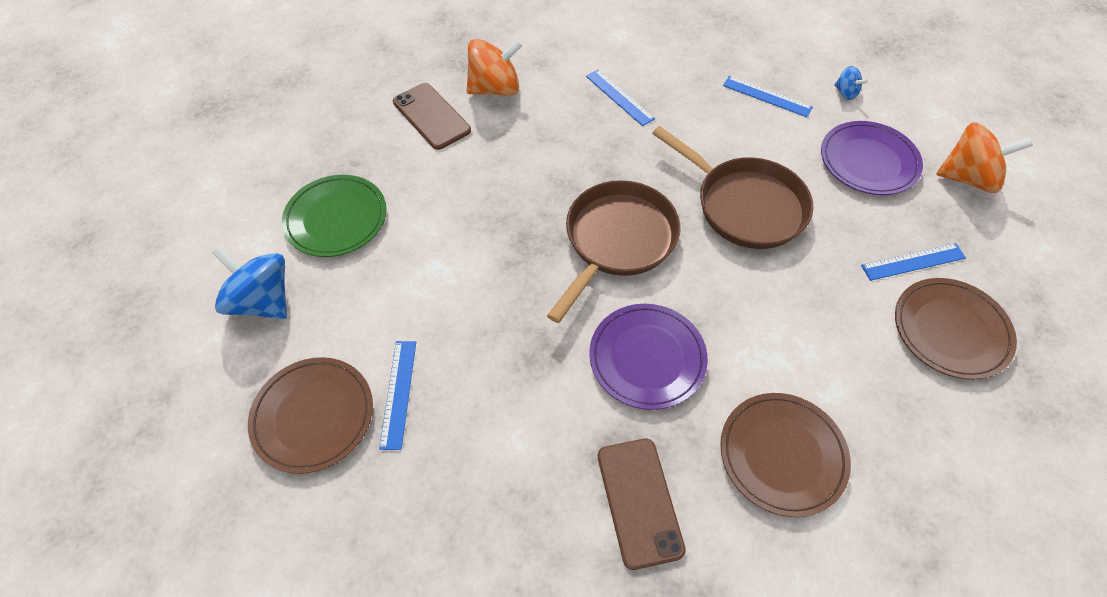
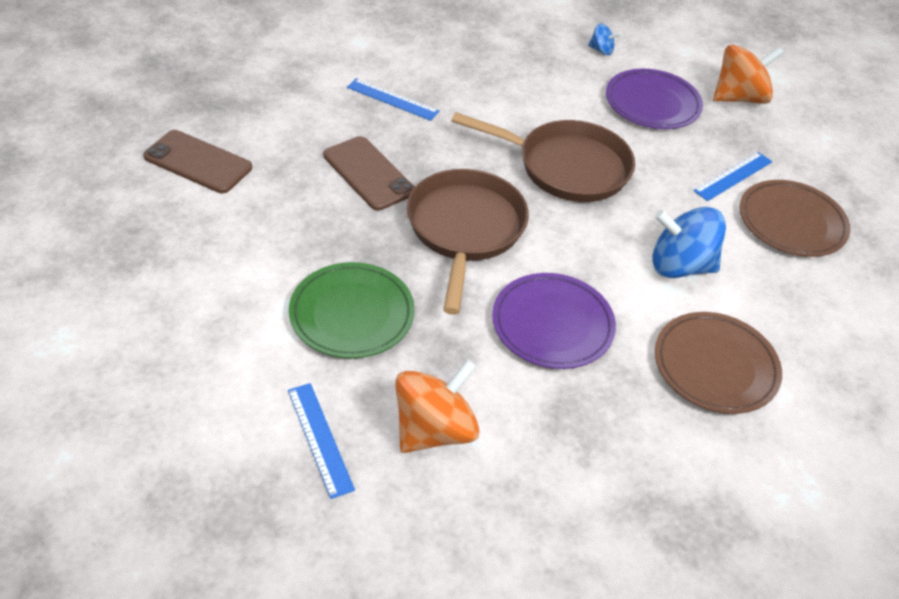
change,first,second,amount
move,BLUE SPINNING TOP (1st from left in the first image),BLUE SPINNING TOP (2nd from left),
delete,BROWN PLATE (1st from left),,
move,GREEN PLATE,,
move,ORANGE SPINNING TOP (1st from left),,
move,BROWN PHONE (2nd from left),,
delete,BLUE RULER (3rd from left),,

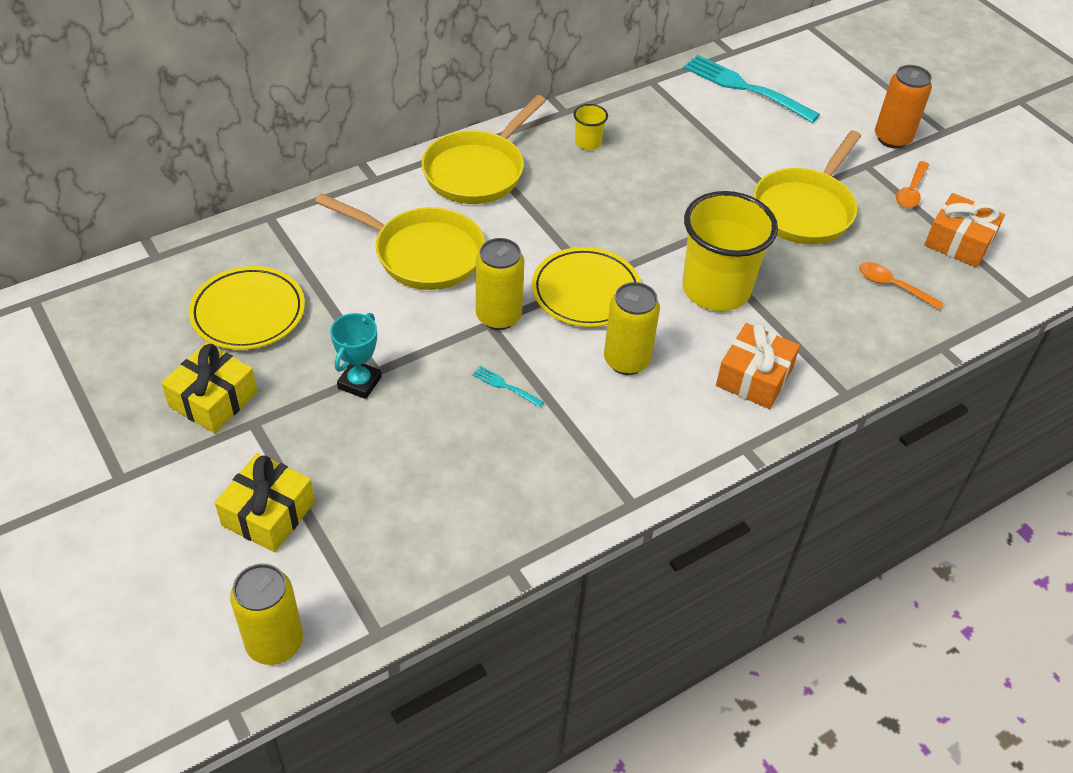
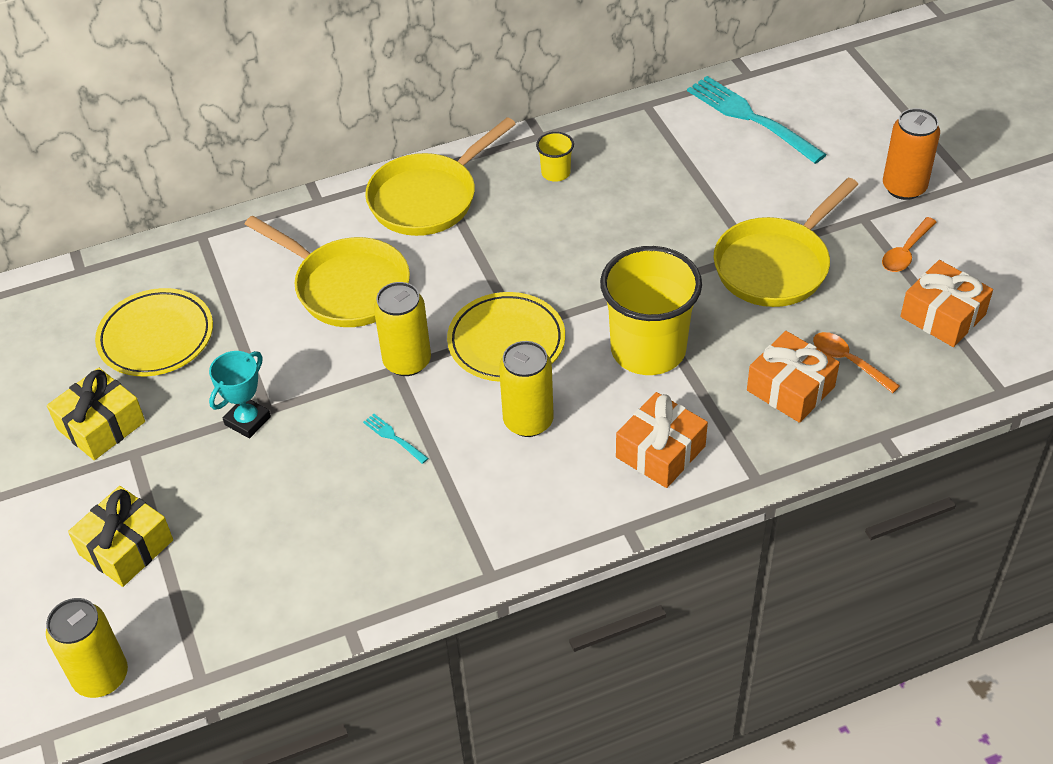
change,first,second,amount
insert,,ORANGE GIFT (2nd from left),

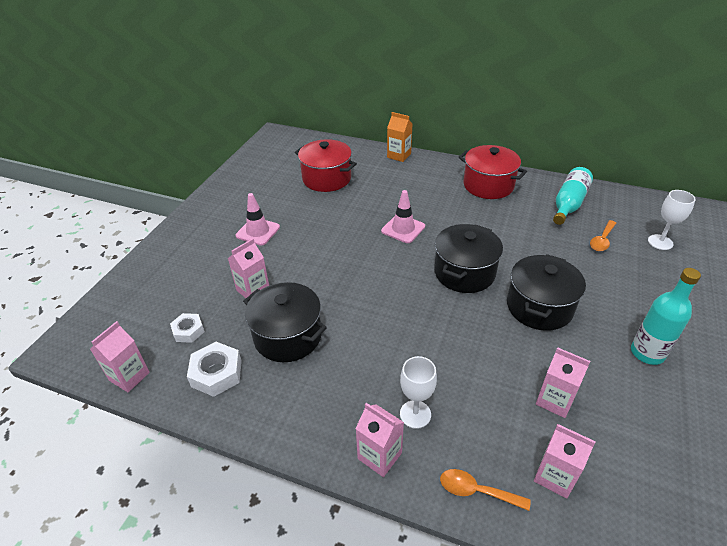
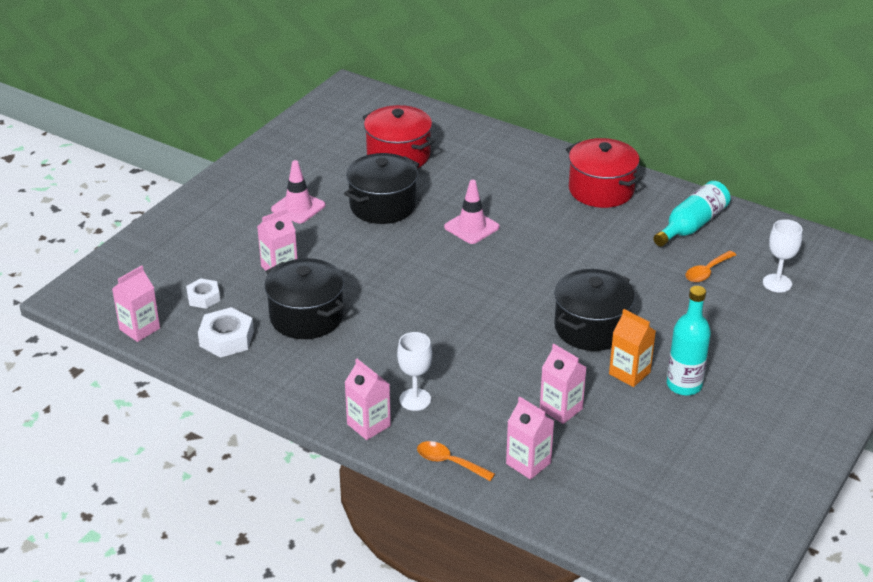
change,first,second,amount
move,ORANGE CARTON,,
move,BLACK POT (2nd from left),,

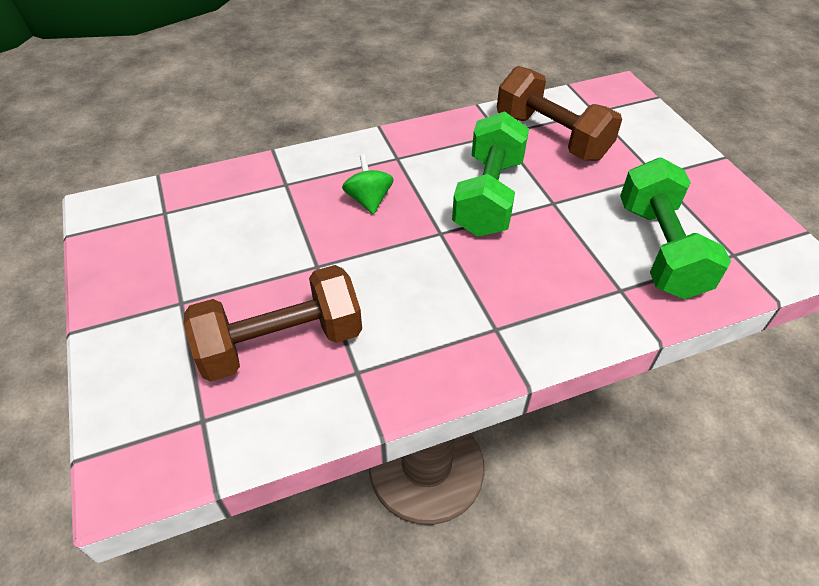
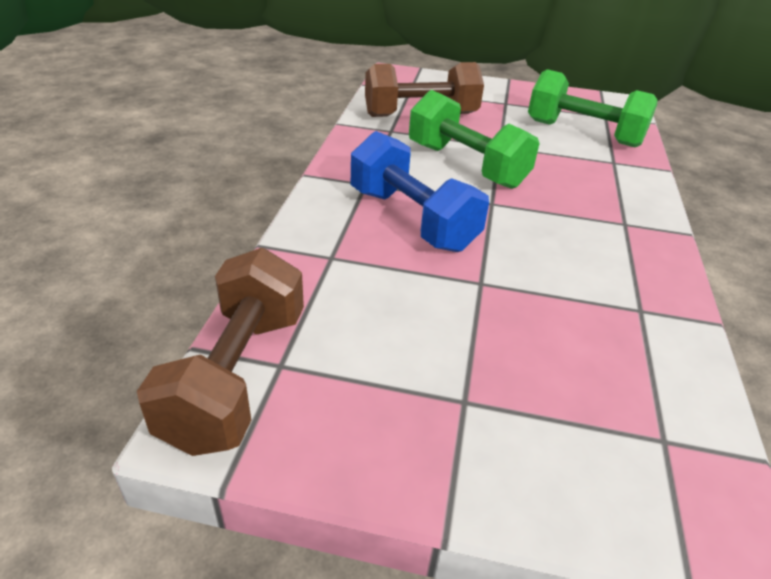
change,first,second,amount
move,BROWN DUMBBELL (1st from left),,
replace,GREEN SPINNING TOP,BLUE DUMBBELL,

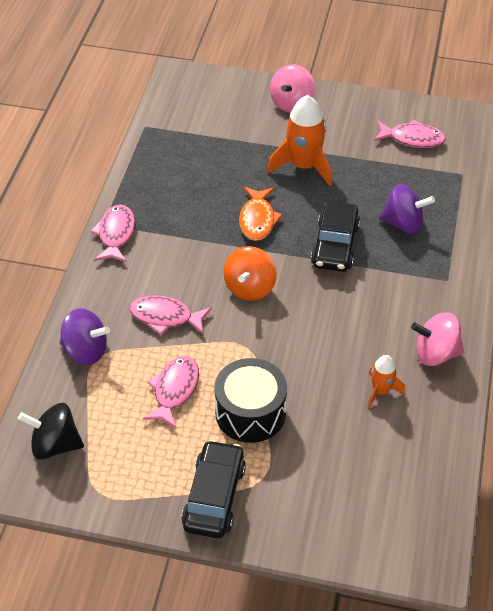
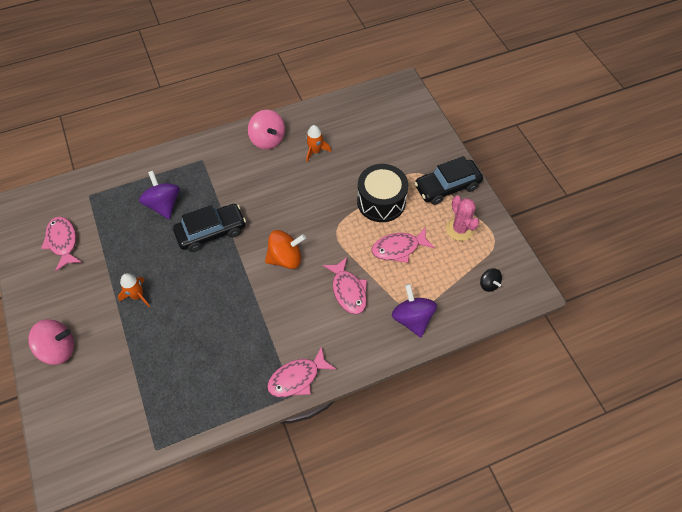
change,first,second,amount
resize,BLACK SPINNING TOP,,x0.56
delete,ORANGE FISH,,
resize,ORANGE ROCKET (1st from left),,x0.54
insert,,PINK CACTUS,

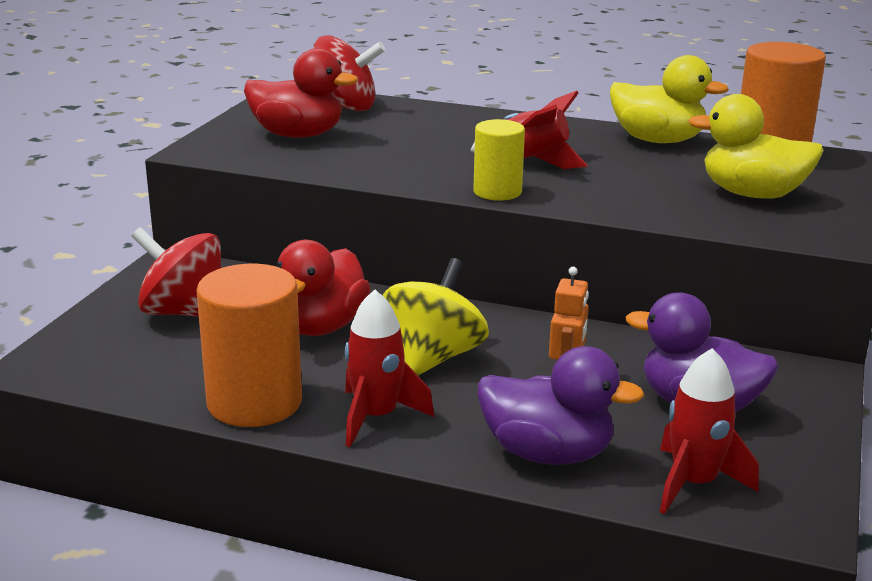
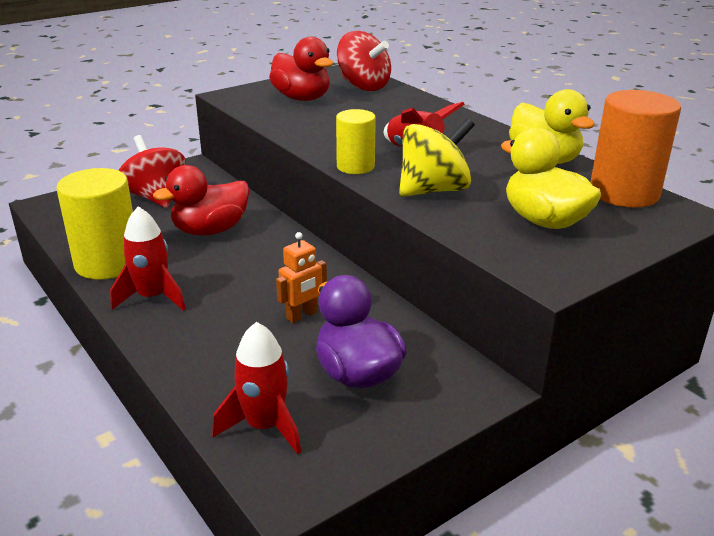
change,first,second,amount
recolor,ORANGE CYLINDER (1st from left),YELLOW CYLINDER (1st from left),
move,YELLOW SPINNING TOP,,
delete,PURPLE DUCK (1st from left),,

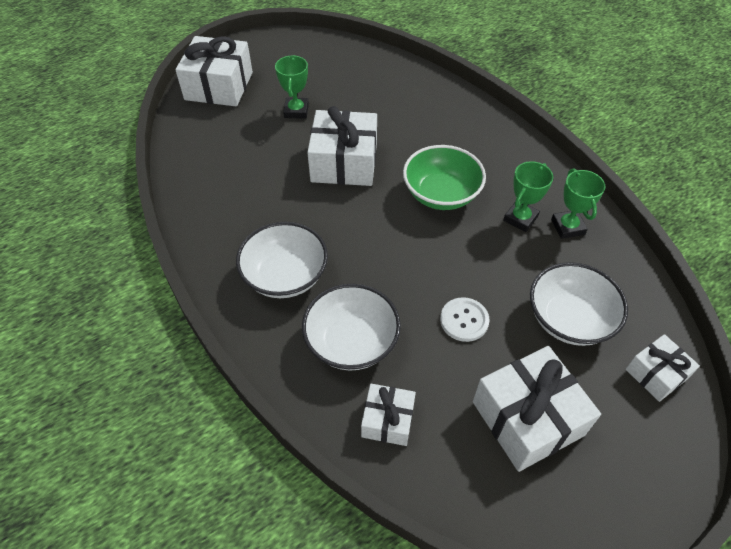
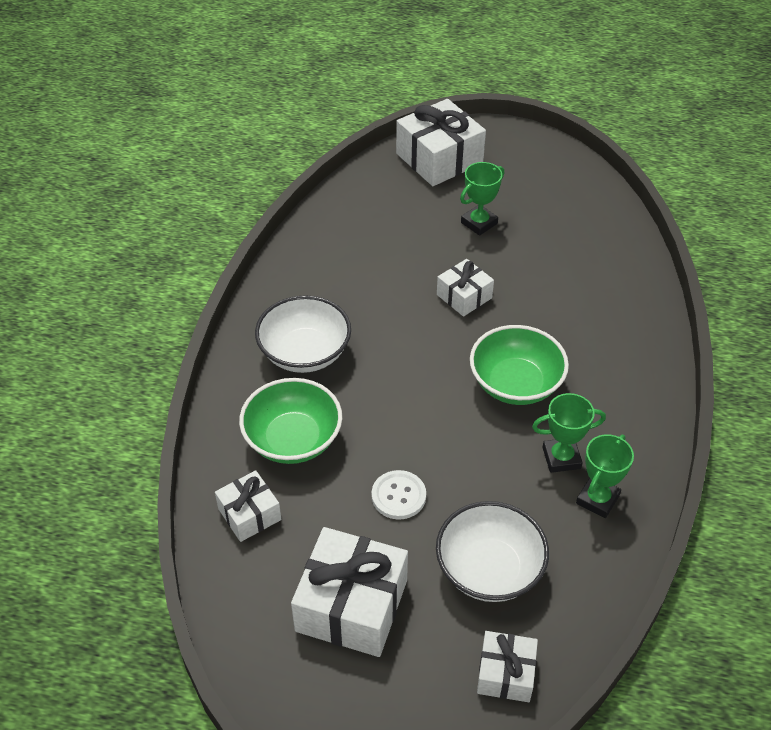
change,first,second,amount
recolor,WHITE BOWL (2nd from left),GREEN BOWL (1st from left),
resize,WHITE GIFT (2nd from left in the first image),WHITE GIFT (4th from left),x0.56

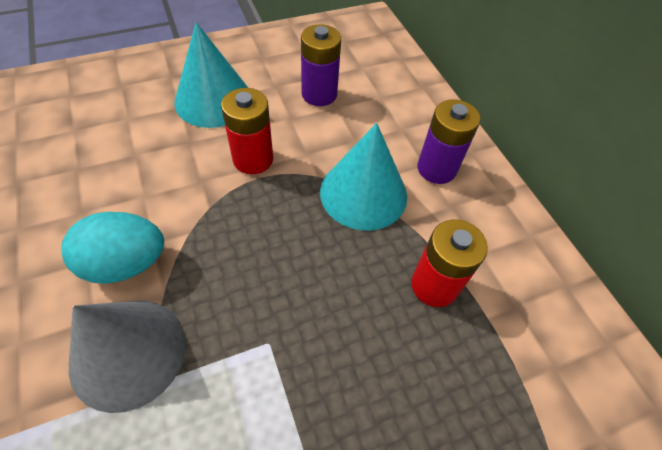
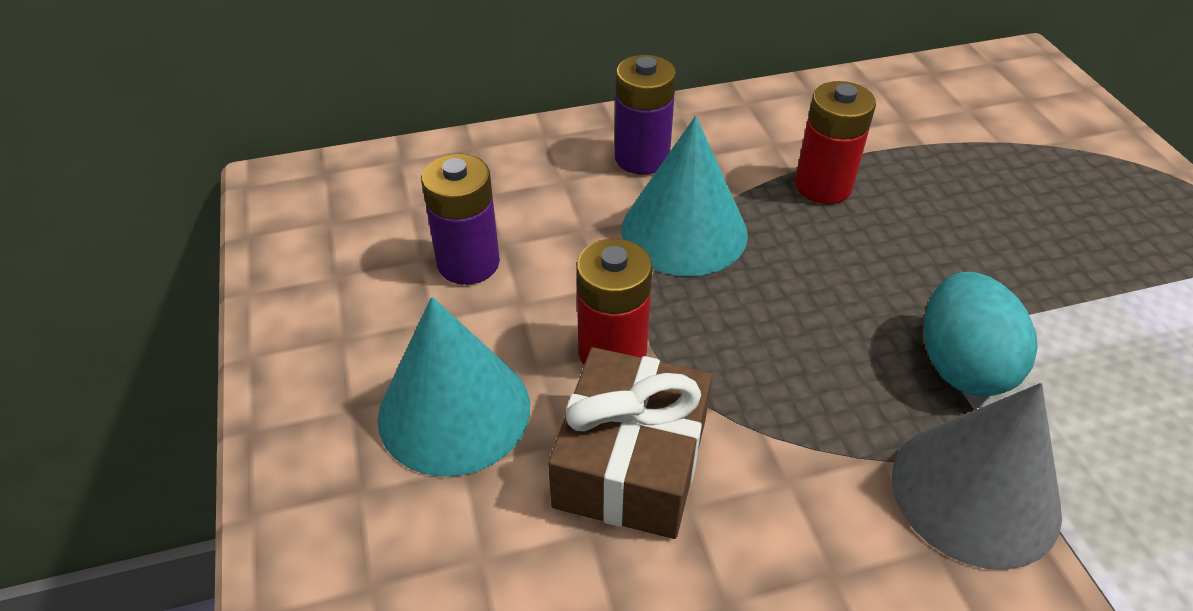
change,first,second,amount
move,TURQUOISE EGG,,
insert,,BROWN GIFT,

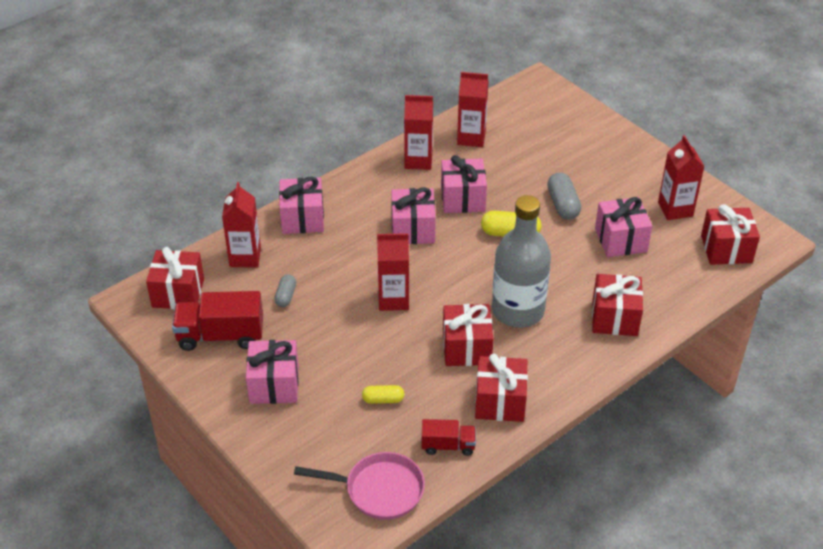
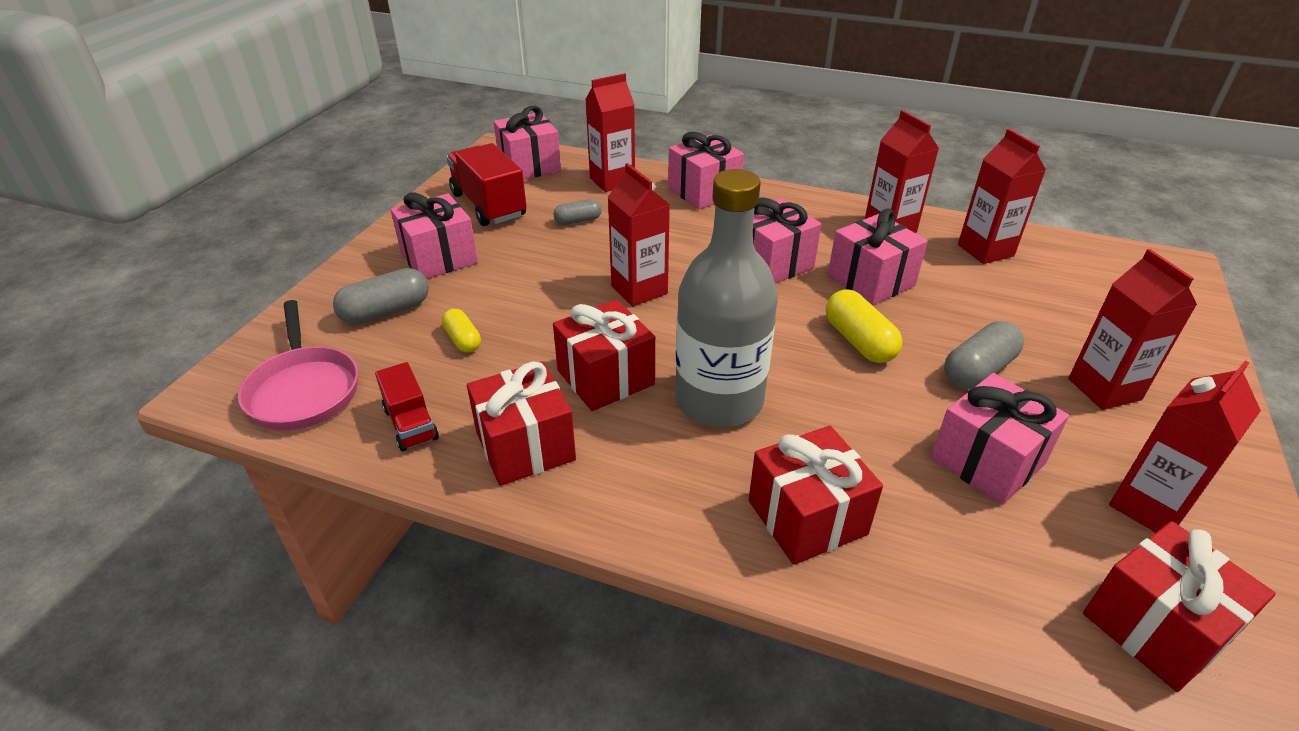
change,first,second,amount
recolor,RED GIFT (1st from left),PINK GIFT (2nd from left),
insert,,GREY CAPSULE (1st from left),
insert,,RED CARTON (5th from left),

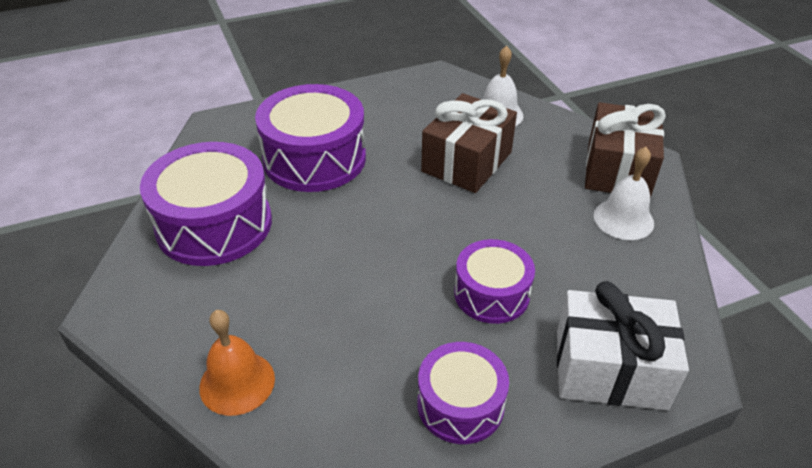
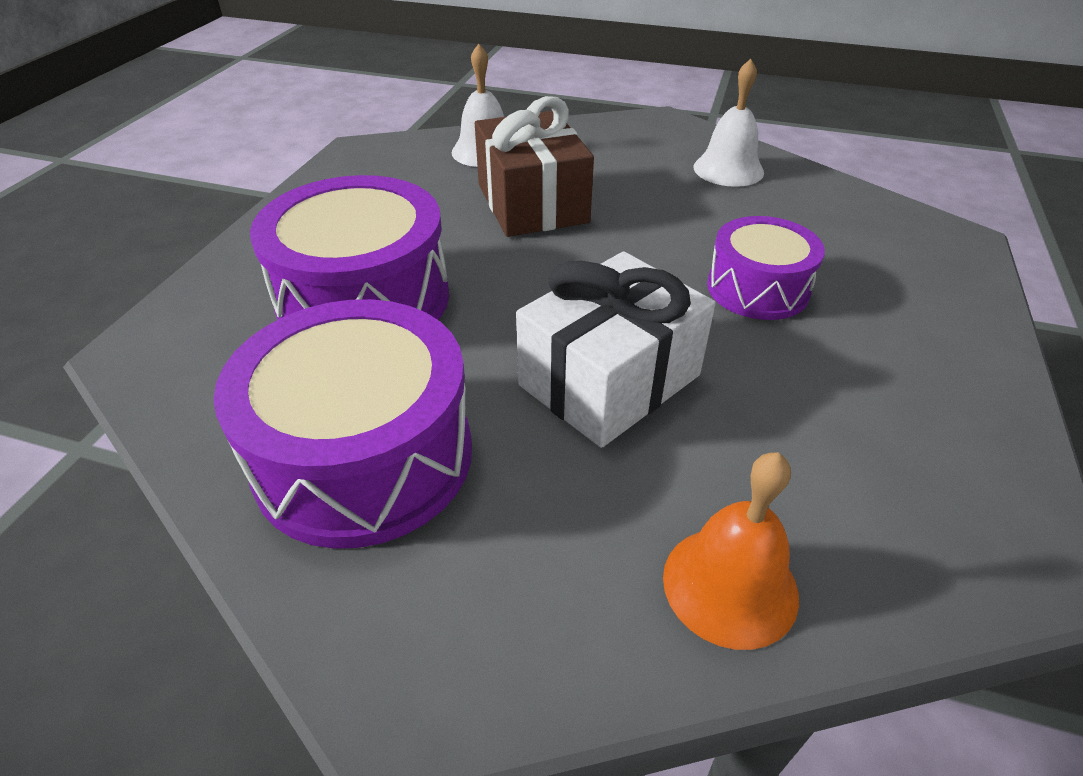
change,first,second,amount
delete,PURPLE DRUM (3rd from left),,
move,WHITE GIFT,,
delete,BROWN GIFT (2nd from left),,

